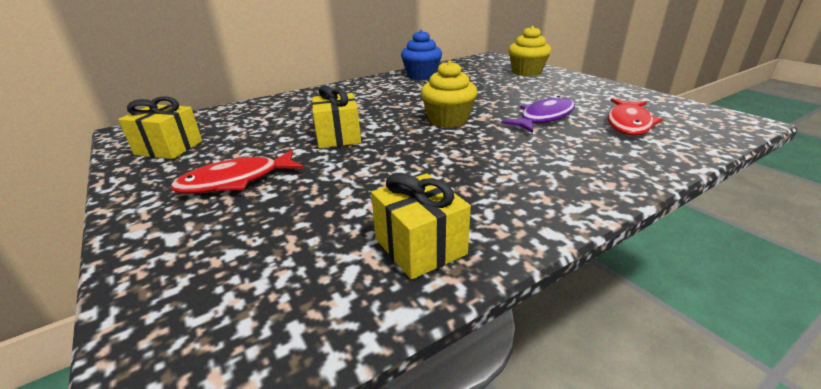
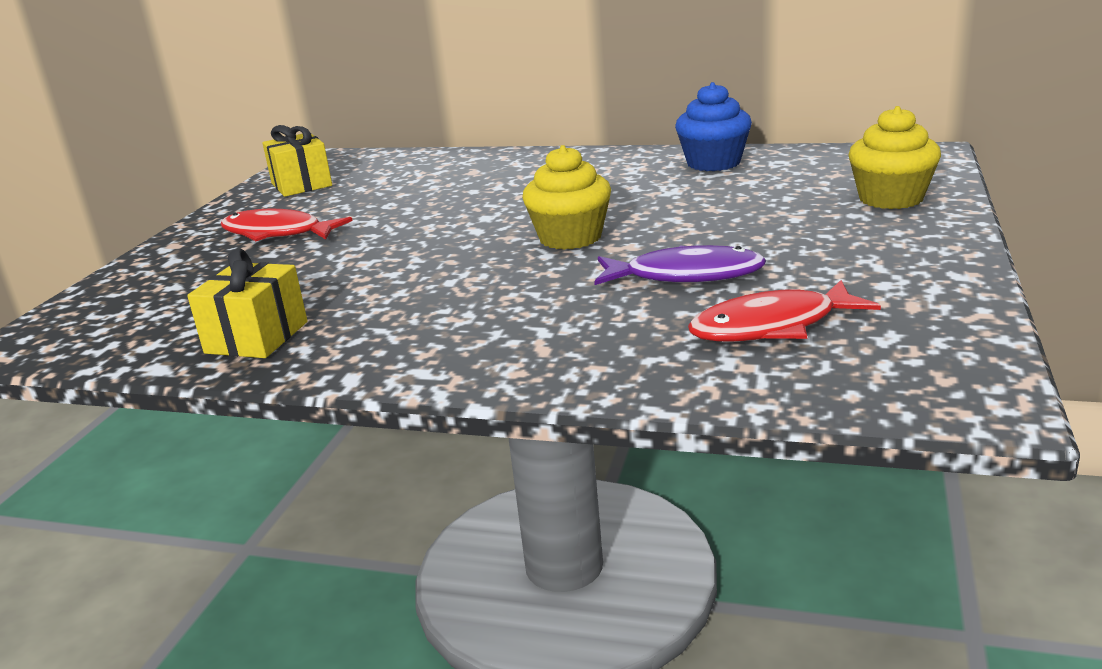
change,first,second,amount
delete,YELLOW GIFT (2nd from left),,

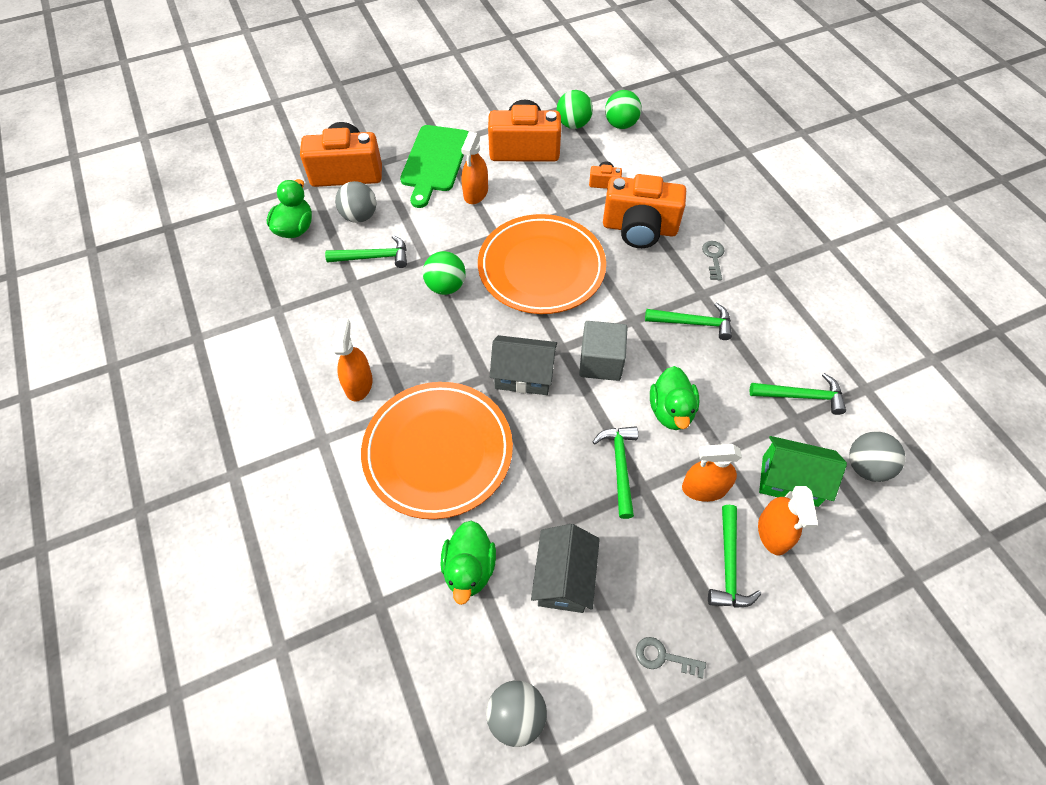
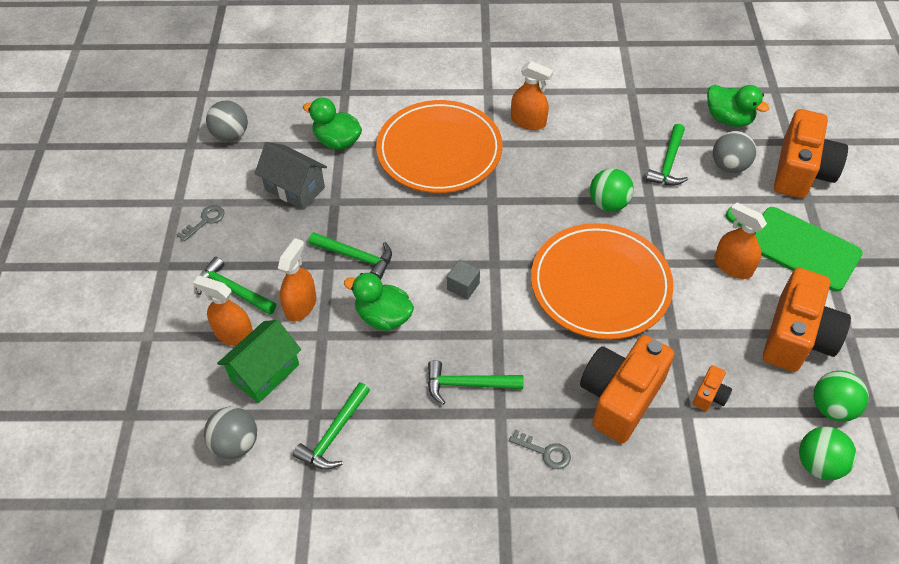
change,first,second,amount
delete,GREY HOUSE (1st from left),,
resize,GREY CUBE,,x0.59
rotate,GREEN HAMMER (3rd from left in the first image),GREEN HAMMER (4th from left),60 degrees clockwise

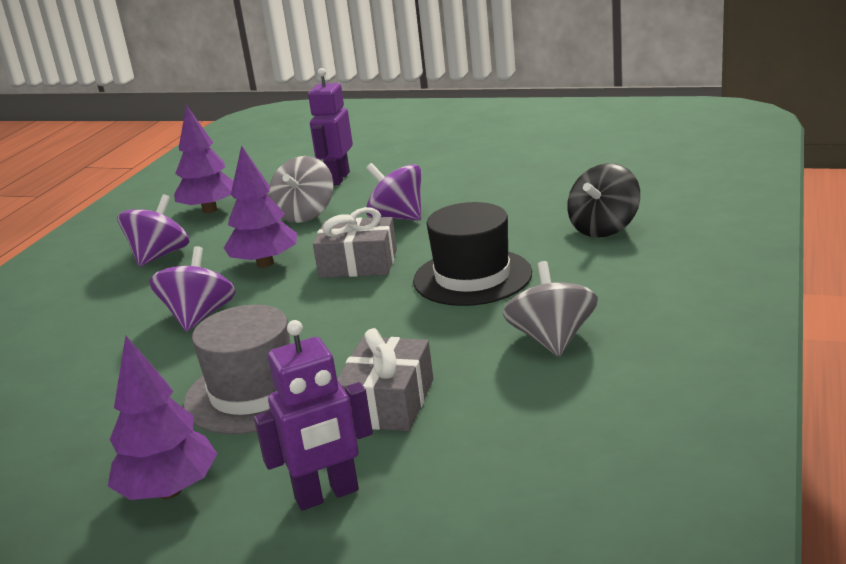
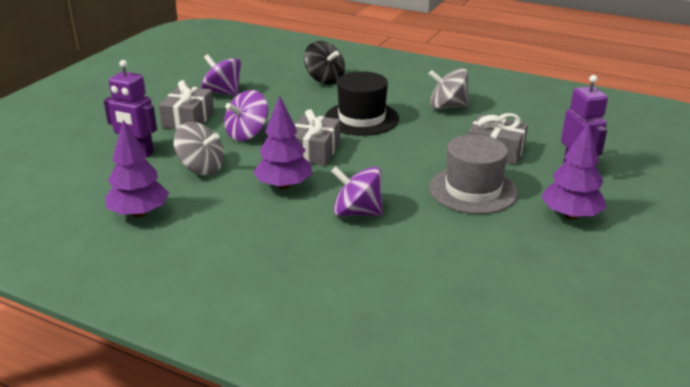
change,first,second,amount
move,PURPLE SPINNING TOP (1st from left),,
insert,,GREY GIFT (1st from left),

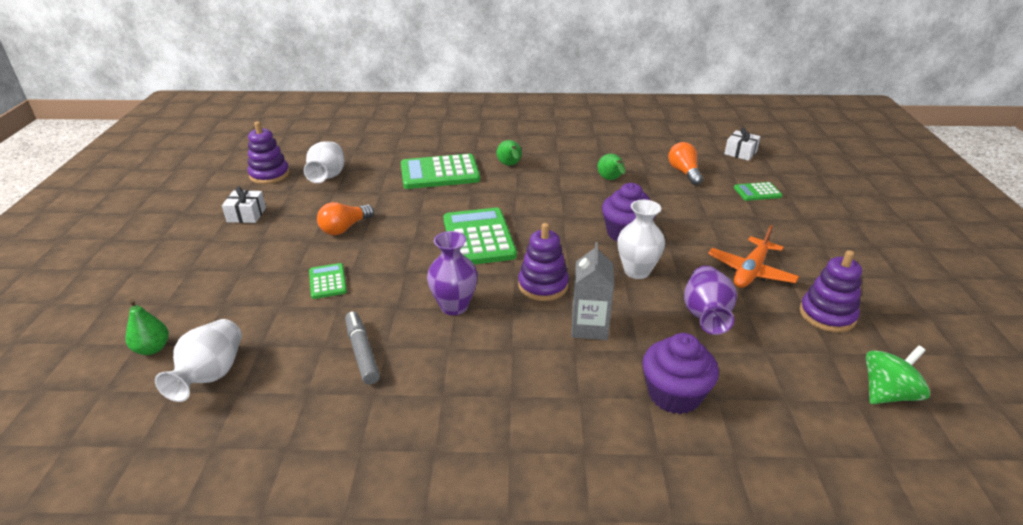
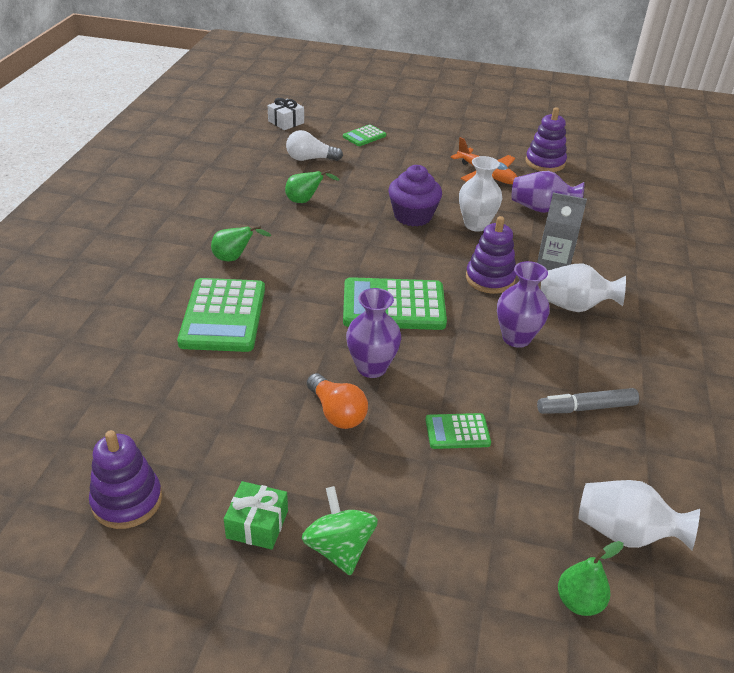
change,first,second,amount
recolor,WHITE GIFT (1st from left),GREEN GIFT,
move,WHITE VASE (2nd from left),,
delete,PURPLE CUPCAKE (2nd from left),,
recolor,ORANGE LIGHT BULB (2nd from left),WHITE LIGHT BULB,
rotate,GREEN CALCULATOR (4th from left in the first image),GREEN CALCULATOR (2nd from left),45 degrees clockwise
move,GREEN SPINNING TOP,,
insert,,PURPLE VASE (1st from left),

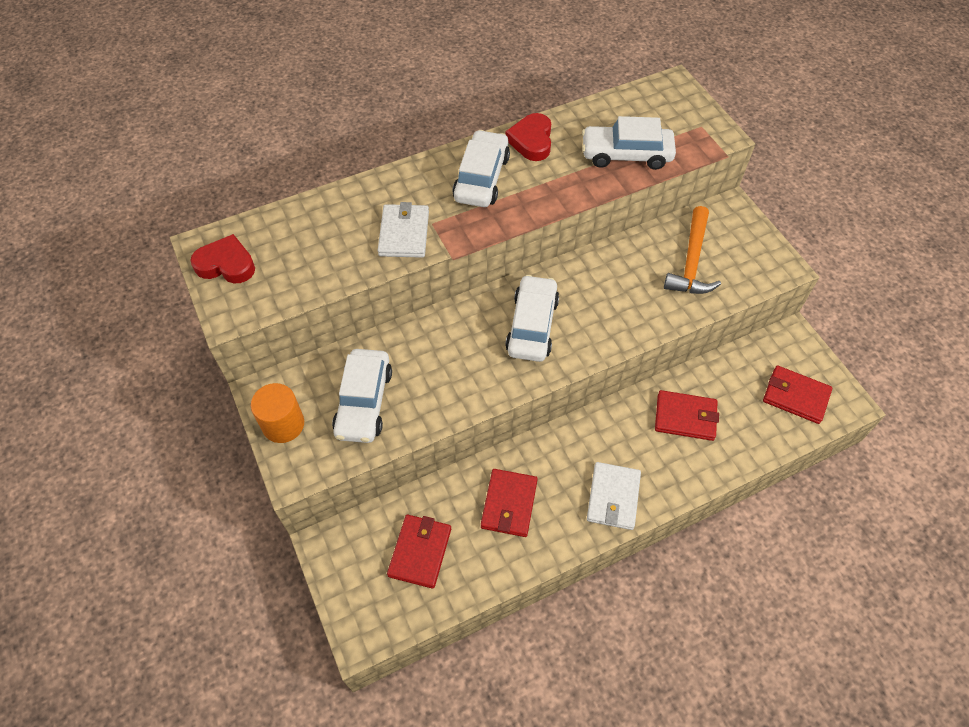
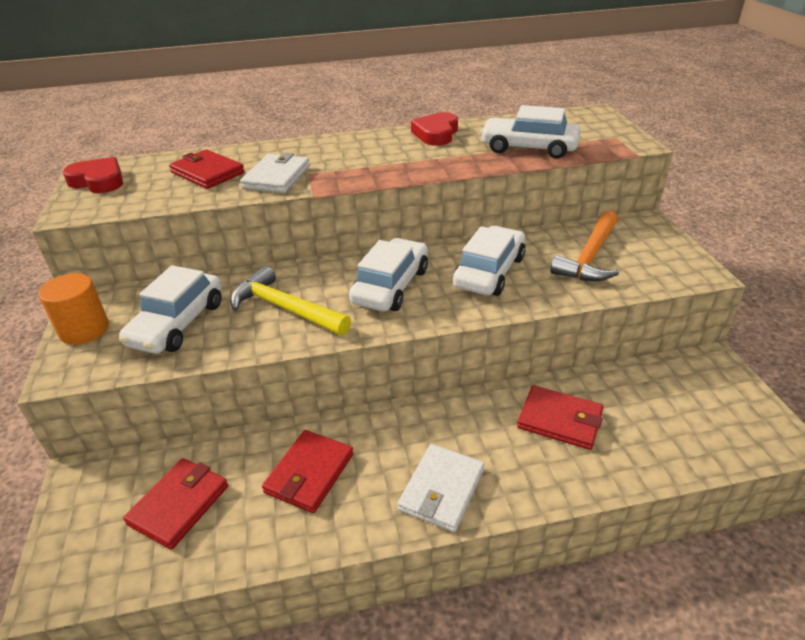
change,first,second,amount
move,WHITE CAR (2nd from left in the first image),WHITE CAR (3rd from left),
move,RED WALLET (4th from left in the first image),RED WALLET (2nd from left),
insert,,YELLOW HAMMER,

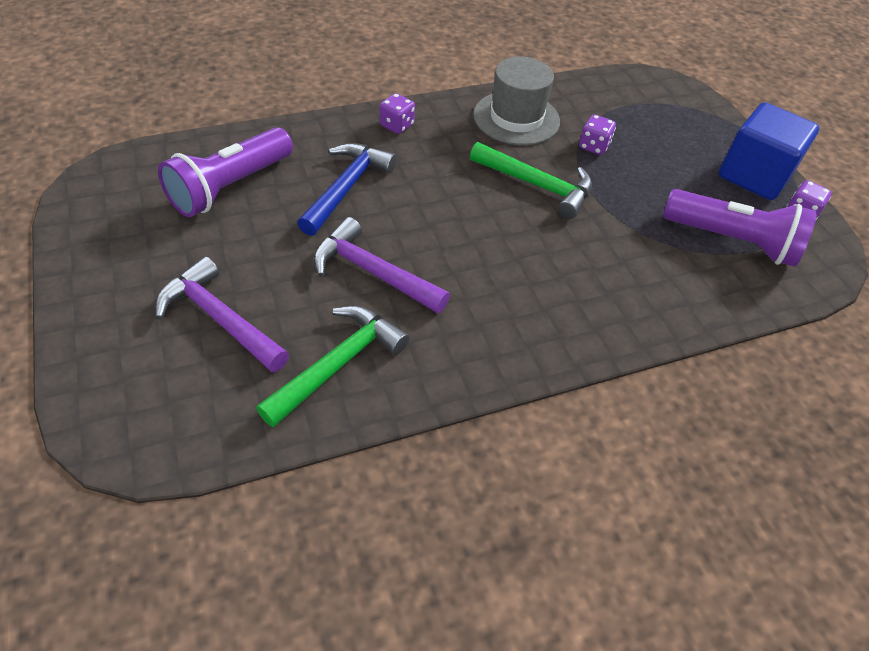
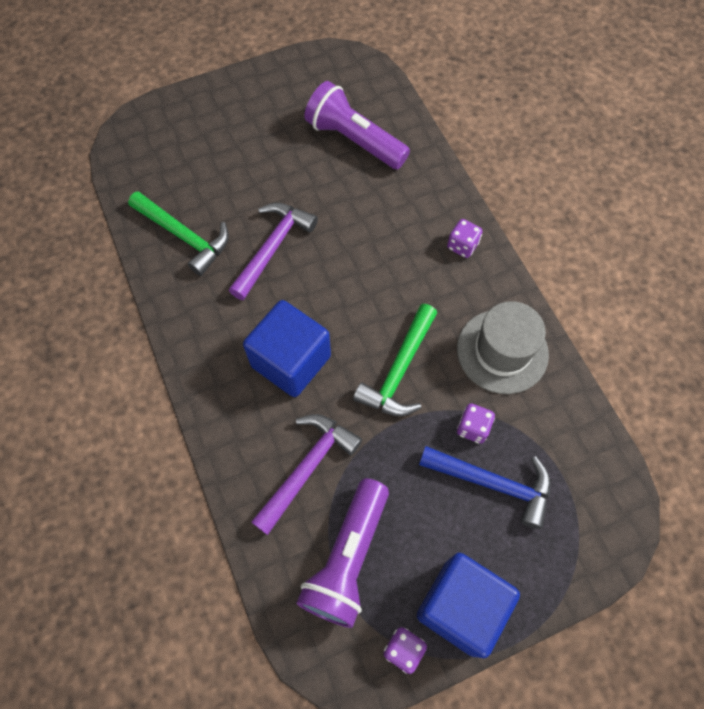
change,first,second,amount
move,PURPLE HAMMER (1st from left in the first image),PURPLE HAMMER (2nd from left),
move,BLUE HAMMER,,
insert,,BLUE CUBE (1st from left),

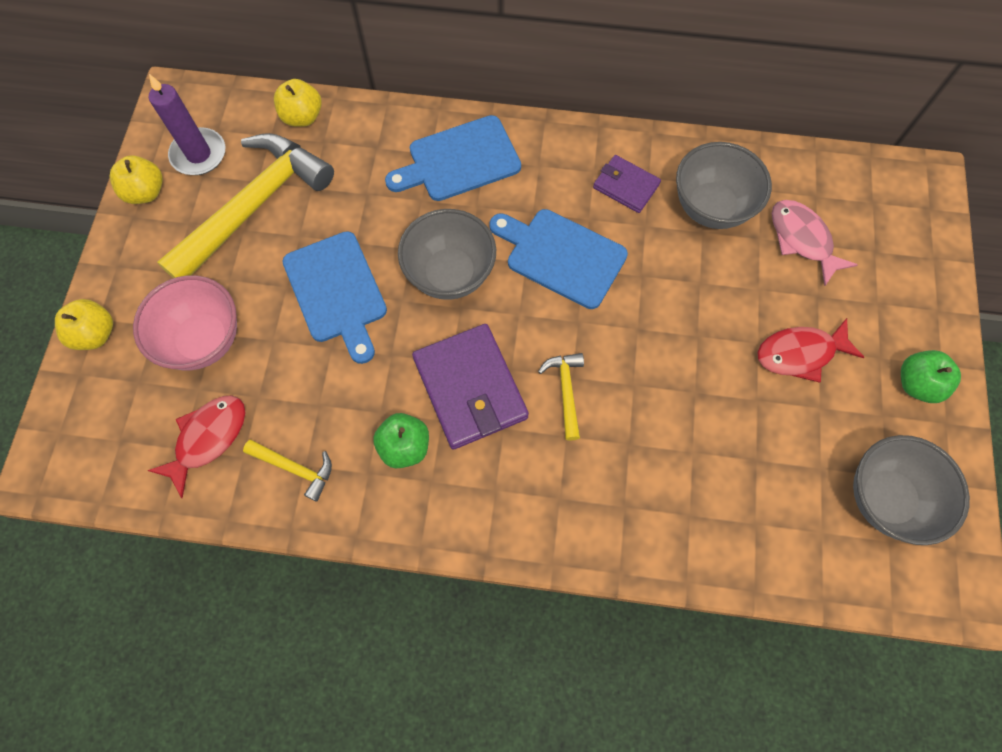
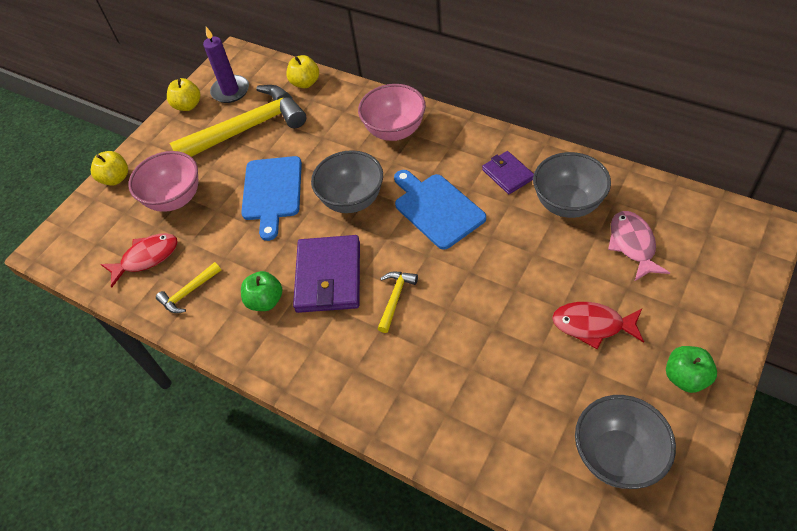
change,first,second,amount
rotate,YELLOW HAMMER (2nd from left in the first image),YELLOW HAMMER (1st from left),90 degrees clockwise
replace,BLUE CUTTING BOARD (2nd from left),PINK BOWL (2nd from left),

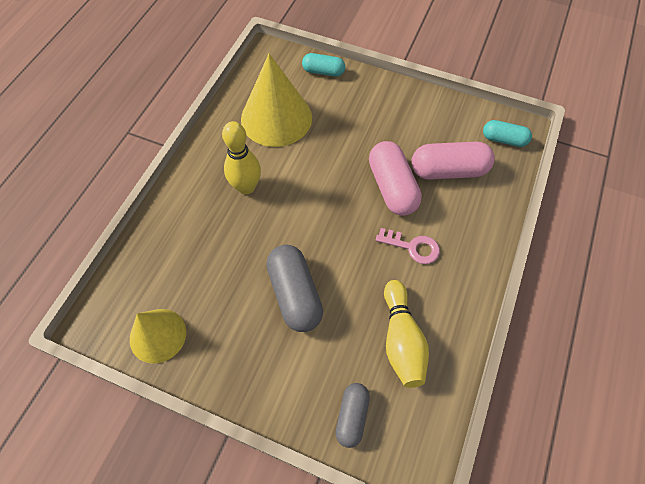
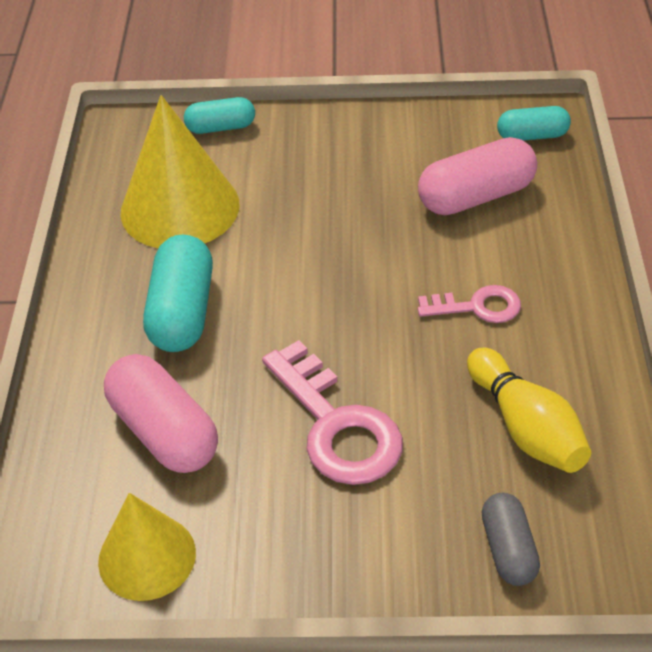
change,first,second,amount
replace,YELLOW BOWLING PIN (1st from left),TURQUOISE CAPSULE (1st from left),
replace,GREY CAPSULE (1st from left),PINK KEY (1st from left),
move,PINK CAPSULE (1st from left),,

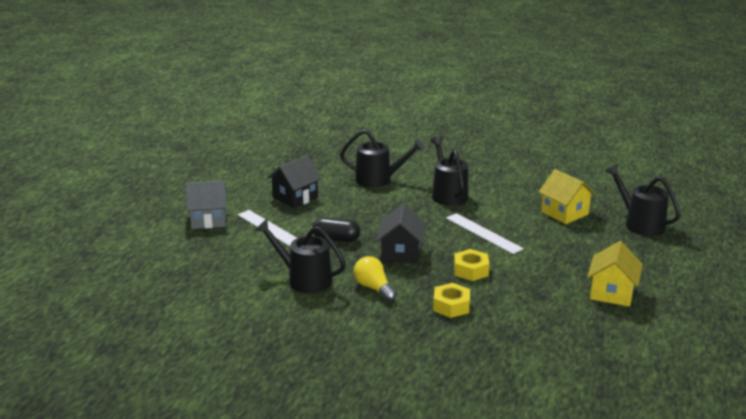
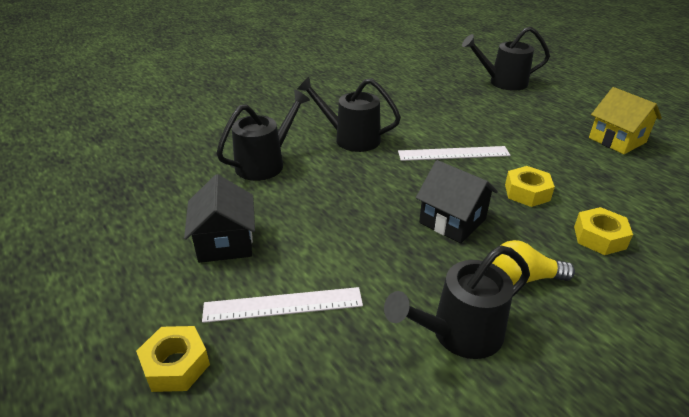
change,first,second,amount
replace,GREY HOUSE,YELLOW NUT (1st from left),
delete,BLACK CAPSULE,,
delete,YELLOW HOUSE (1st from left),,

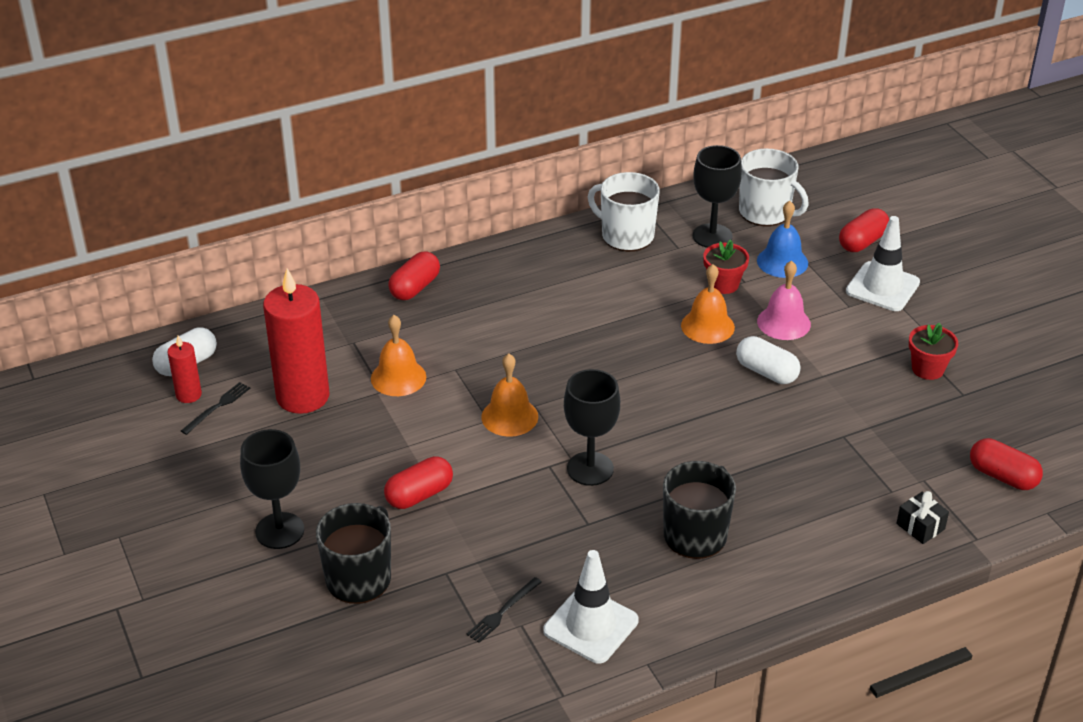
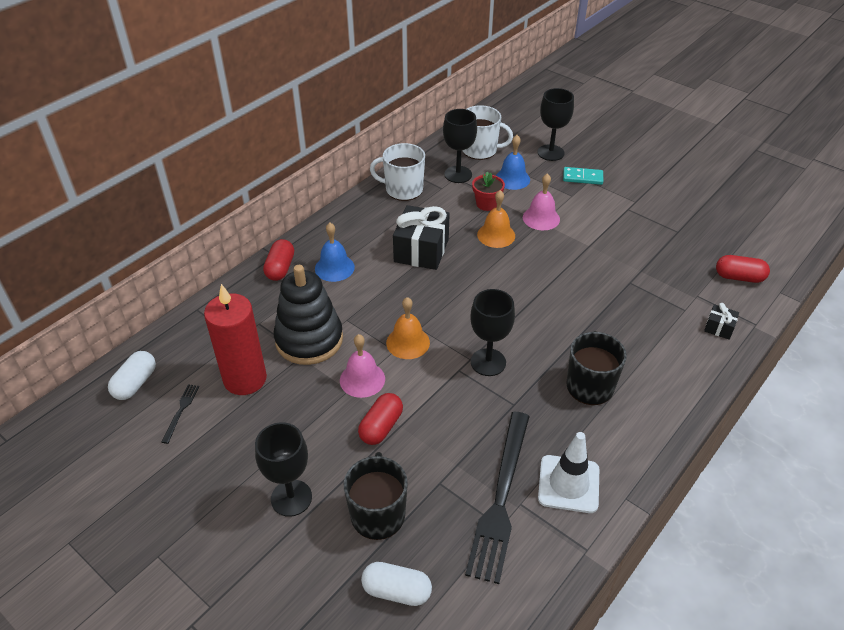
change,first,second,amount
delete,RED CANDLE (1st from left),,
replace,ORANGE BELL (1st from left),BLACK STACKING TOY,
resize,BLACK FORK (2nd from left),,x2.44
move,WHITE CAPSULE (2nd from left),,
replace,RED CAPSULE (3rd from left),BLACK GOBLET (4th from left),
replace,WHITE TRAFFIC CONE (2nd from left),TURQUOISE DOMINO,
delete,RED FLOWER POT (2nd from left),,
insert,,BLUE BELL (1st from left),
insert,,PINK BELL (1st from left),
insert,,BLACK GIFT (1st from left),

